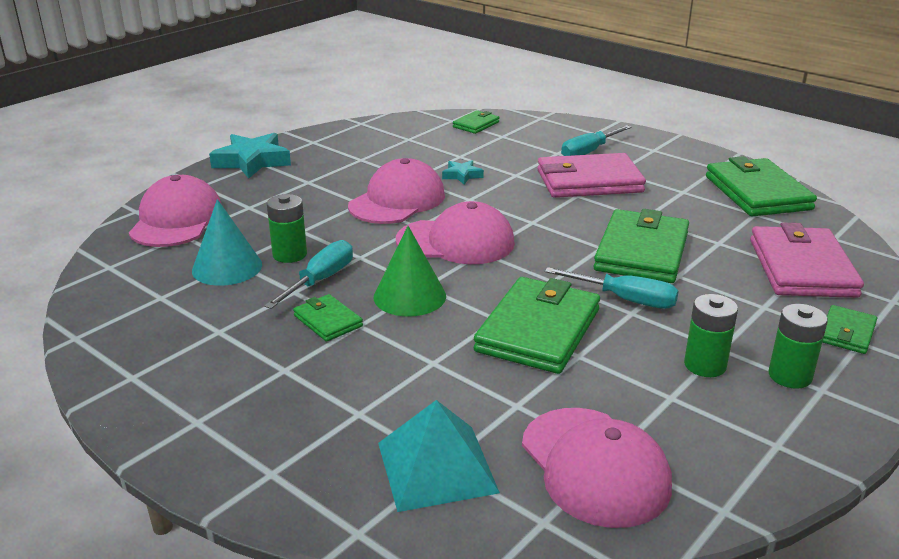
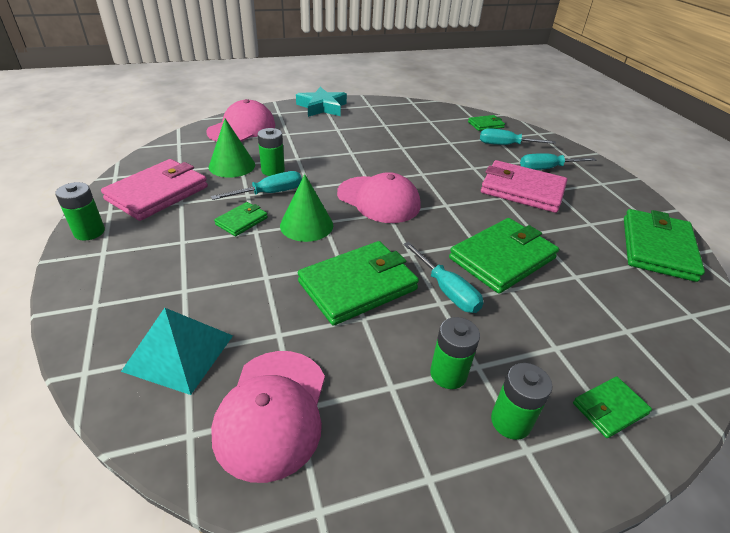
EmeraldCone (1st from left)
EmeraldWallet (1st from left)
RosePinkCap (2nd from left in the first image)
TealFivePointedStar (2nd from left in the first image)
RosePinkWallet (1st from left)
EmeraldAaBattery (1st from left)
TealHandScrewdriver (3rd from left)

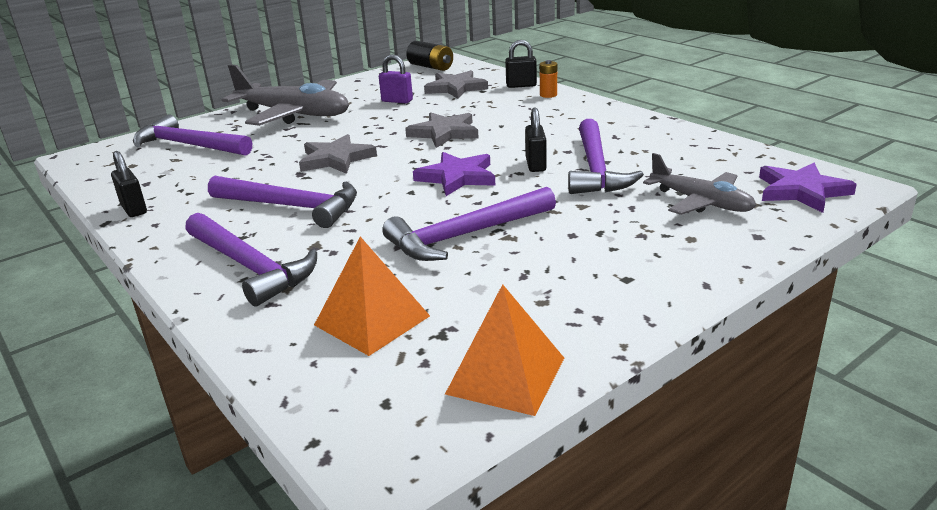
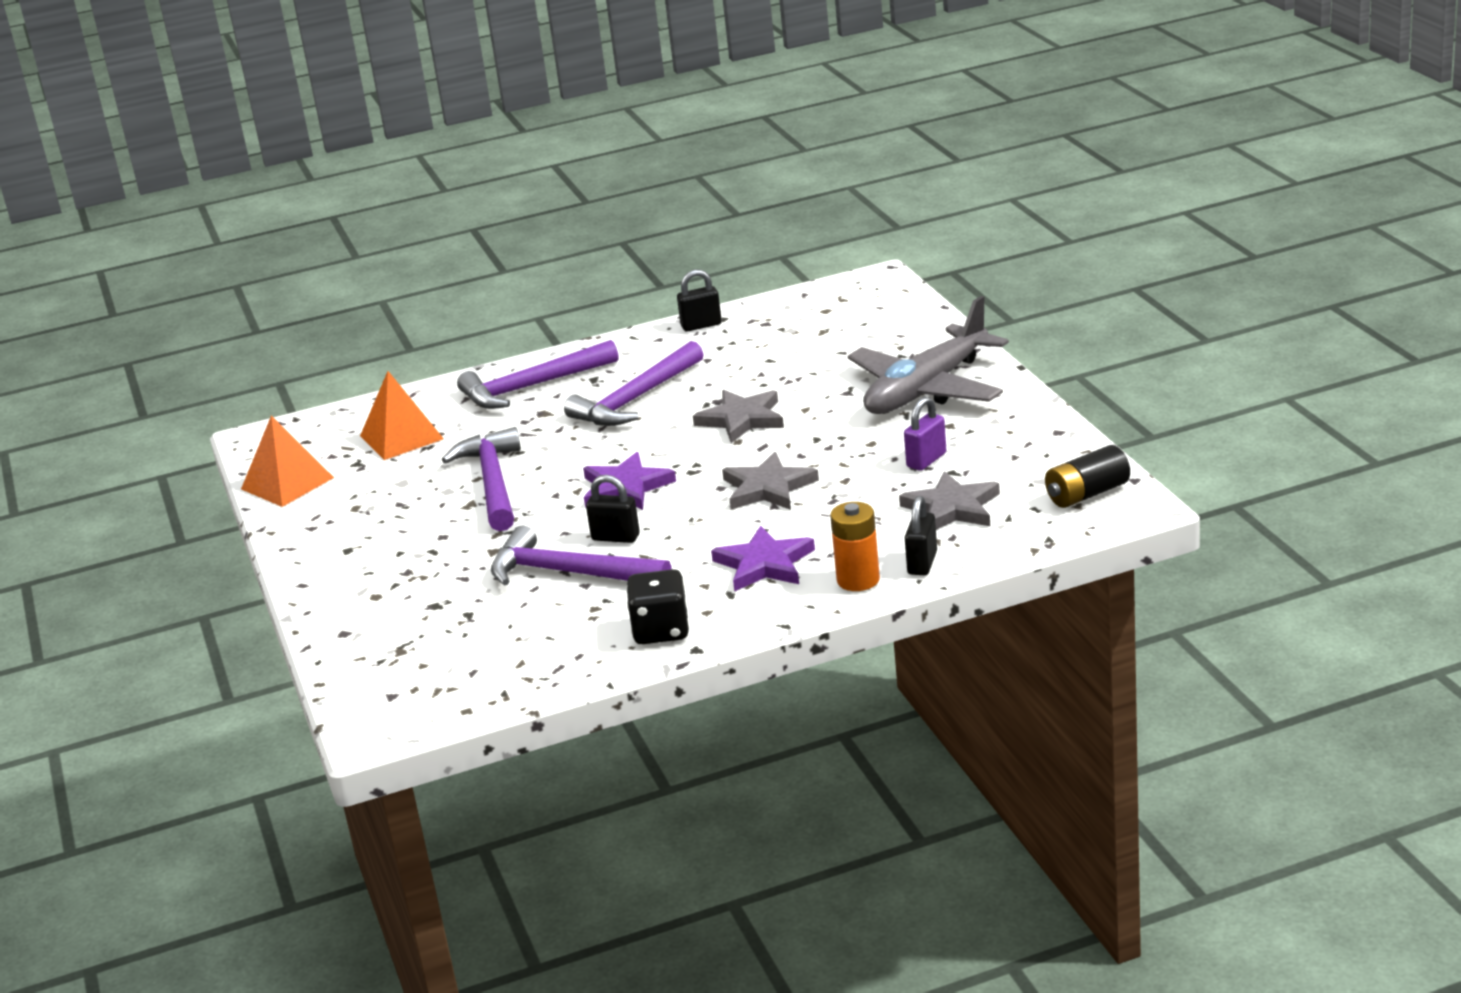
RoyalPurpleHammer (1st from left in the first image)
BrightOrangeAaBattery
GrayToyPlane (2nd from left in the first image)
RoyalPurpleFivePointedStar (2nd from left)
JetBlackDice

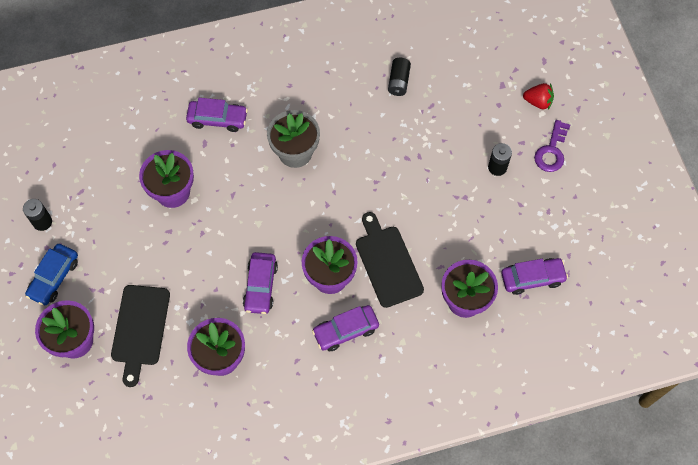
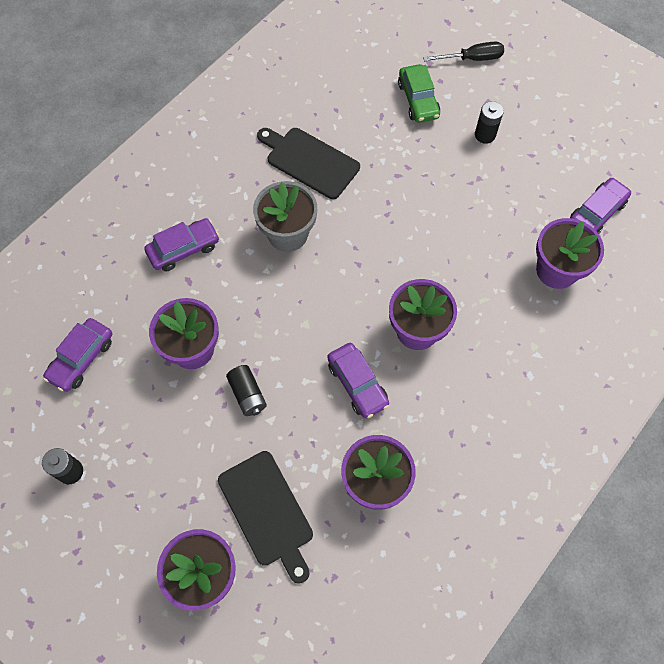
CobaltToyCar
RoyalPurpleToyCar (1st from left)
JetBlackCuttingBoard (2nd from left)
JetBlackAaBattery (2nd from left)
JetBlackHandScrewdriver
RoyalPurpleDoorKey
EmeraldToyCar

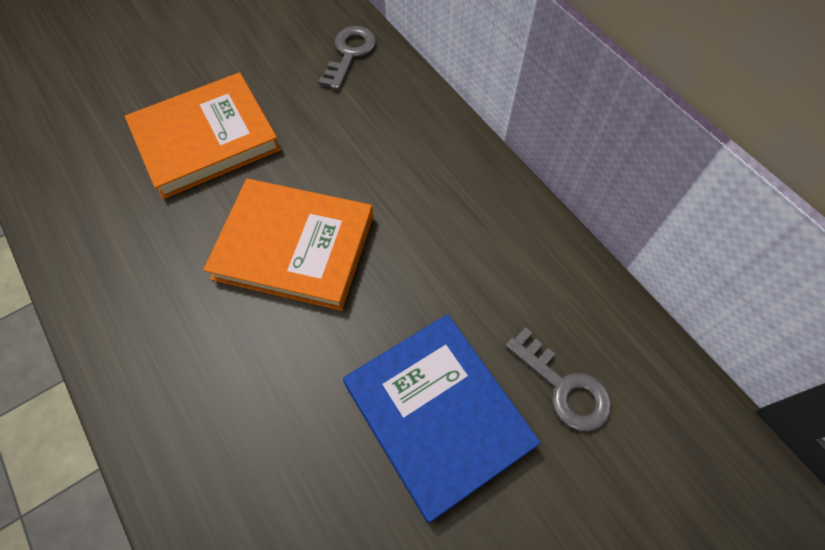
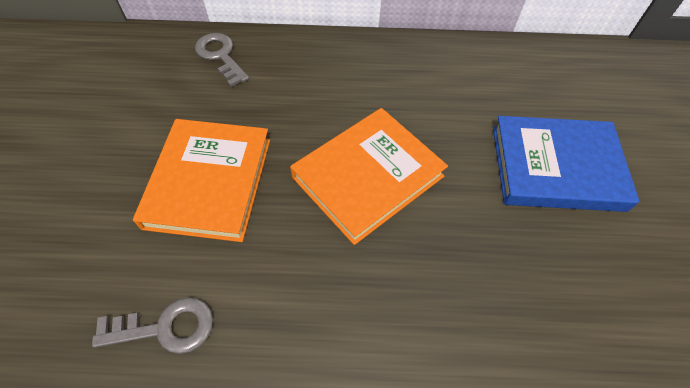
GrayDoorKey (1st from left)

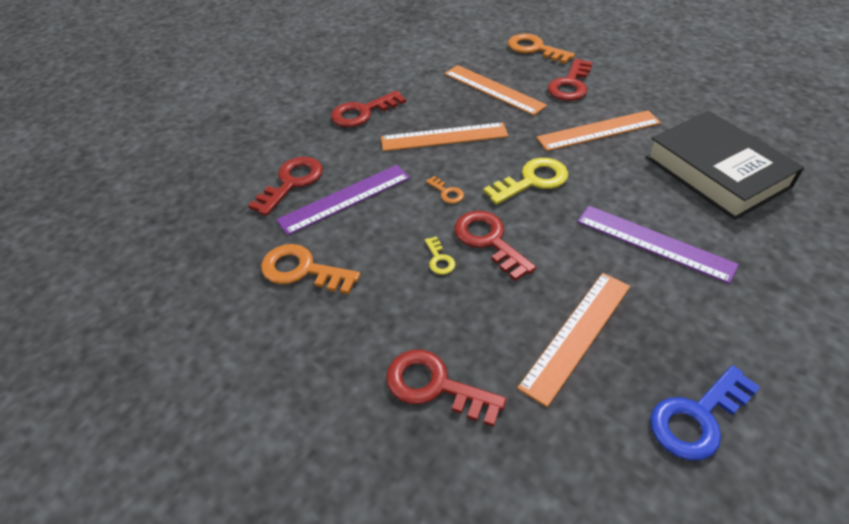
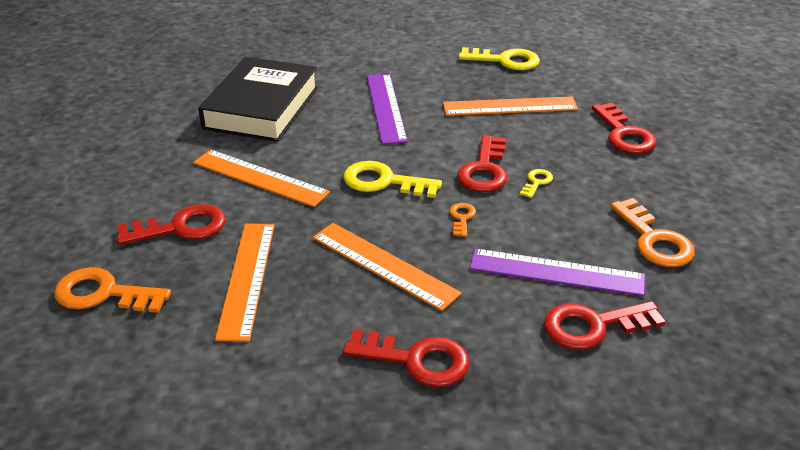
BrightOrangeDoorKey (1st from left)
BrightYellowDoorKey (2nd from left)

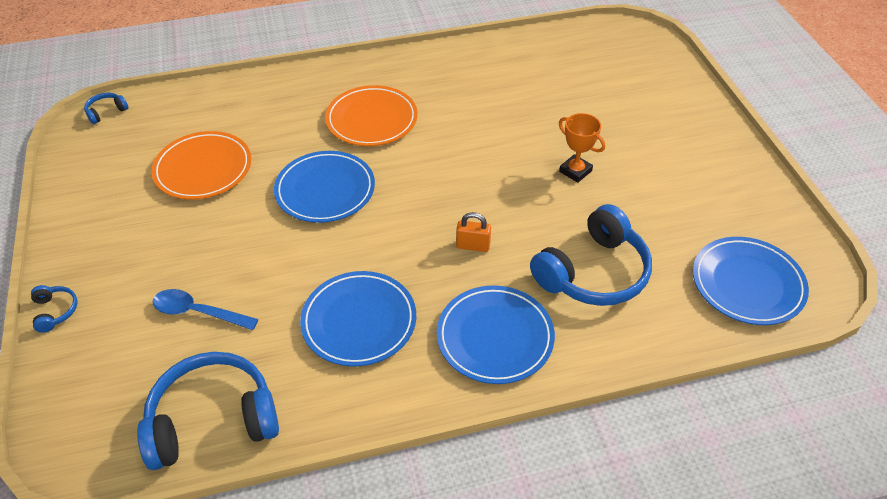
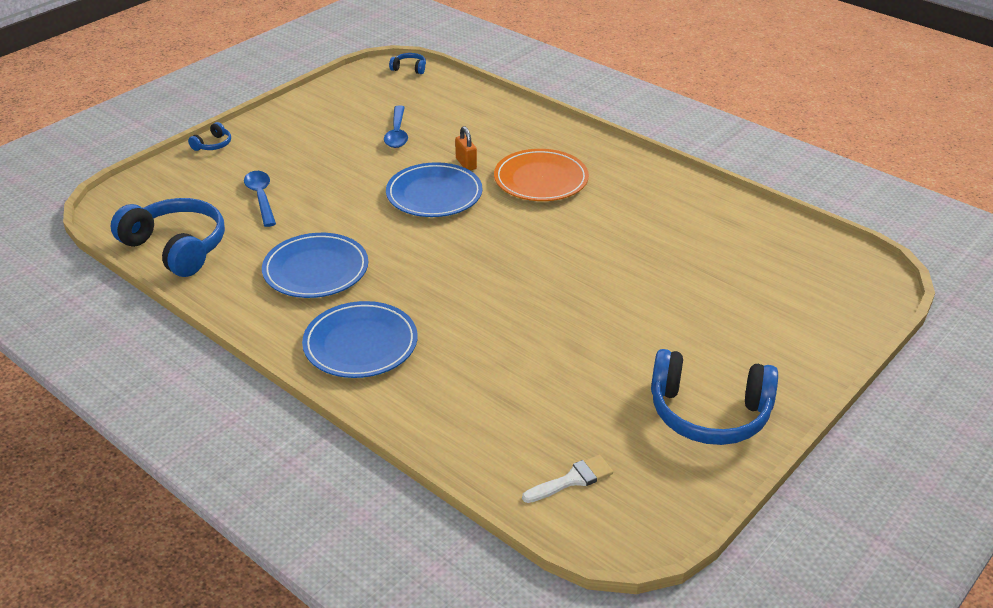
CobaltTeaspoon (2nd from left)
BrightOrangePadlock
CobaltHeadphones (4th from left)
BrightOrangeTrophy
WhitePaintBrush

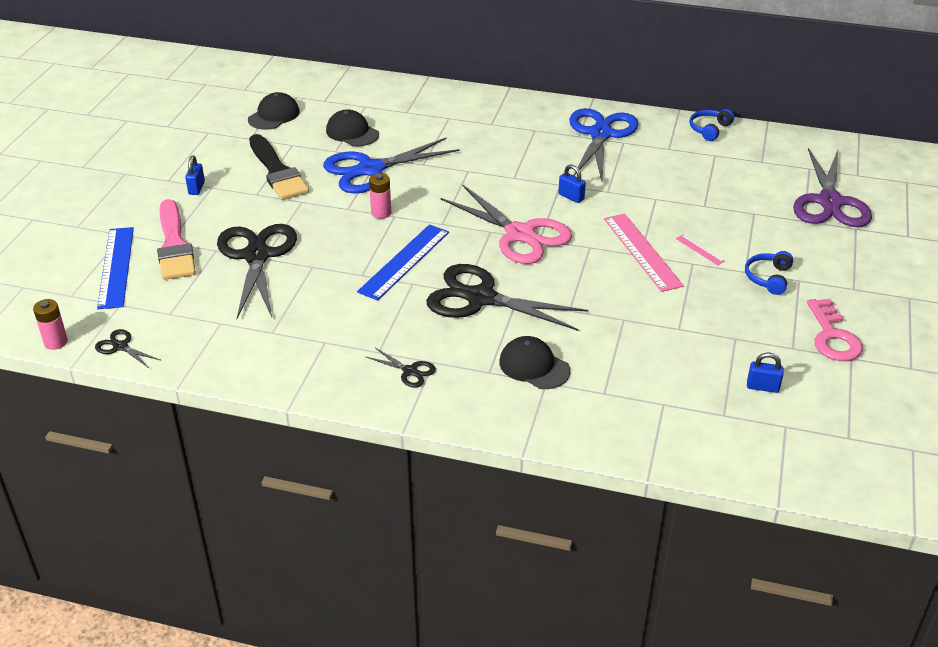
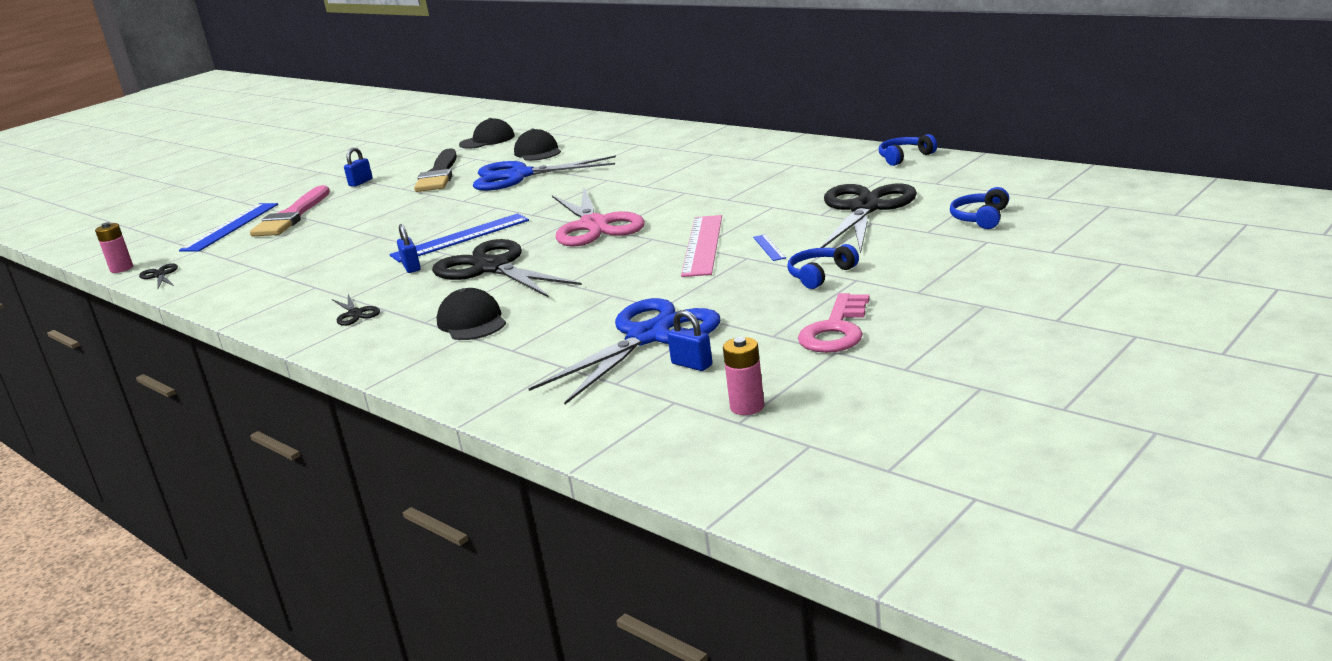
JetBlackPairOfScissors (4th from left)
RosePinkAaBattery (2nd from left)
CobaltPadlock (2nd from left)
CobaltPairOfScissors (2nd from left)
CobaltStraightedge (3rd from left)
CobaltHeadphones (3rd from left)

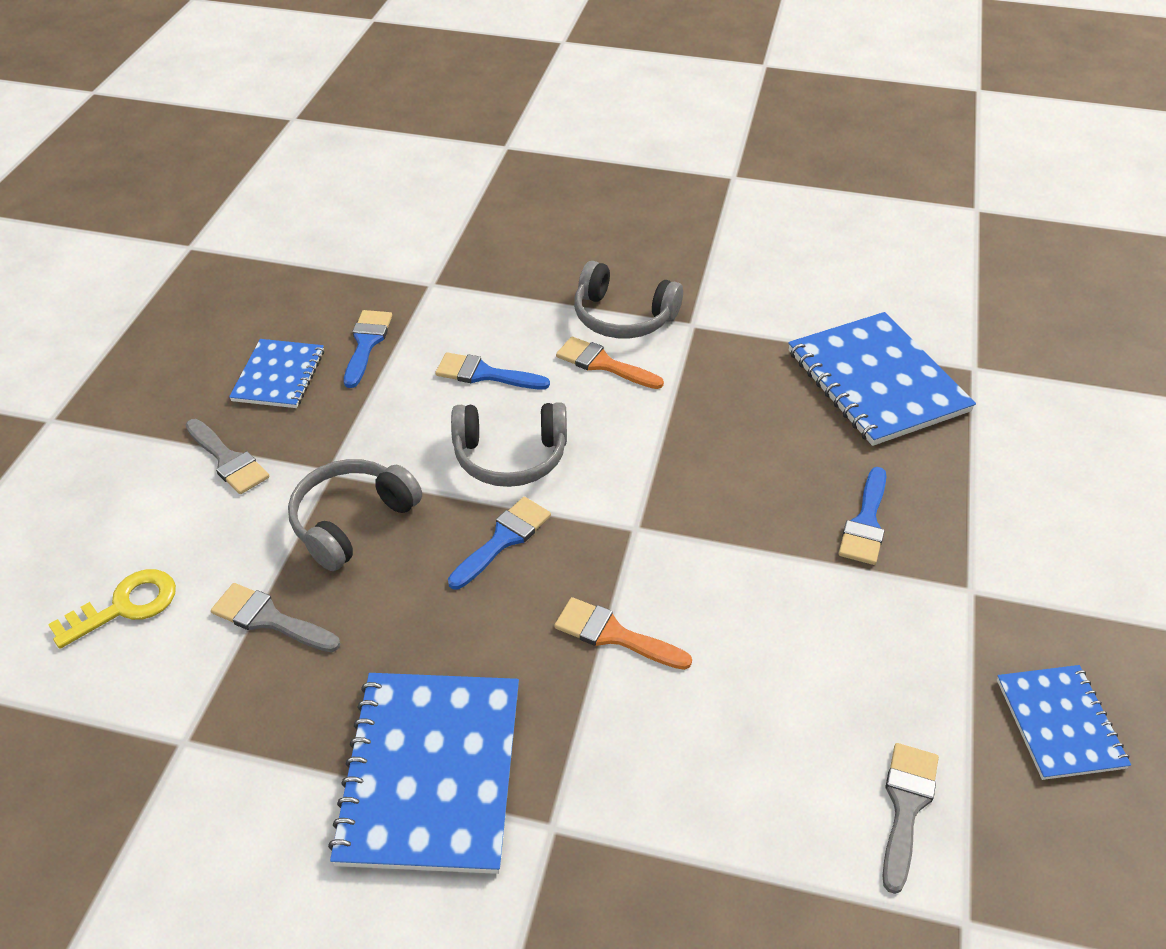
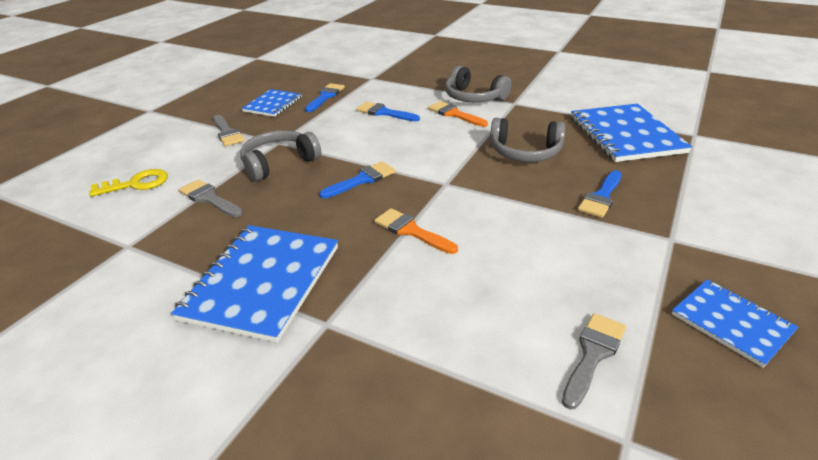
GrayHeadphones (3rd from left)
CobaltNotebook (4th from left)

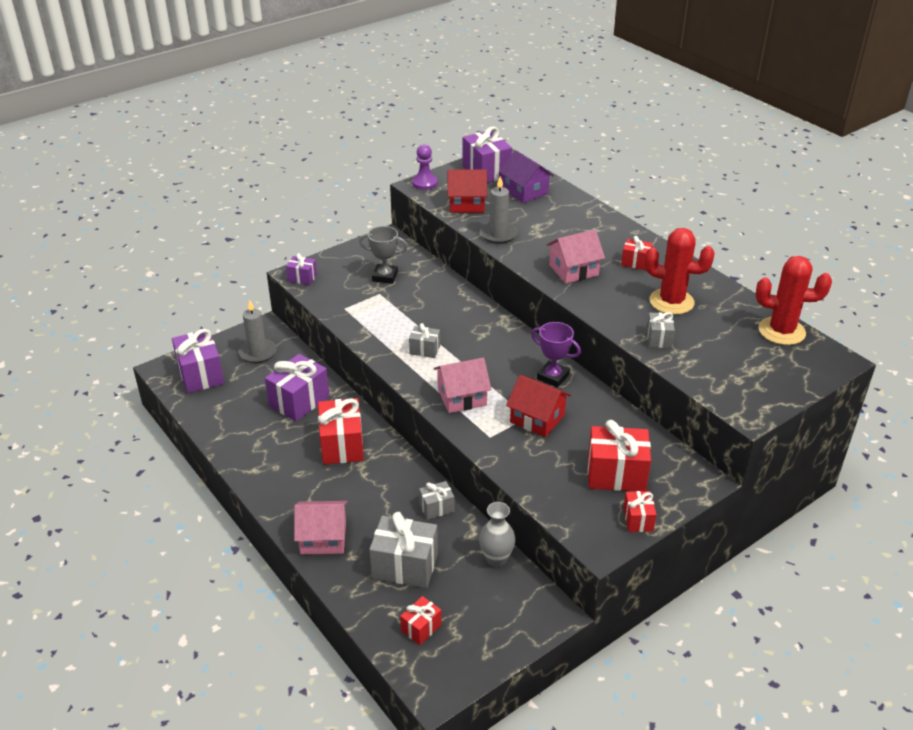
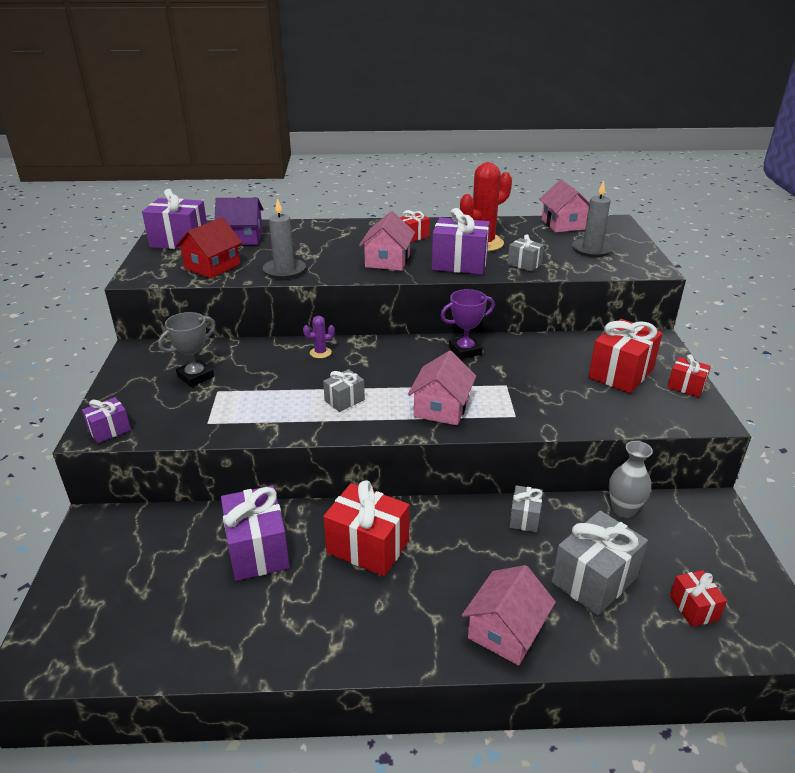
RoyalPurplePresent (4th from left)
GrayPillarCandle (2nd from left)
RoyalPurpleGamePawn
CrimsonCottage (2nd from left in the first image)
RosePinkCottage (4th from left)
RoyalPurpleCactus

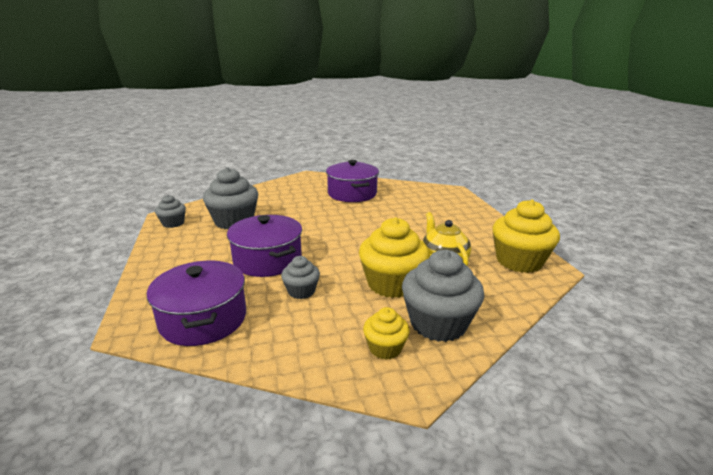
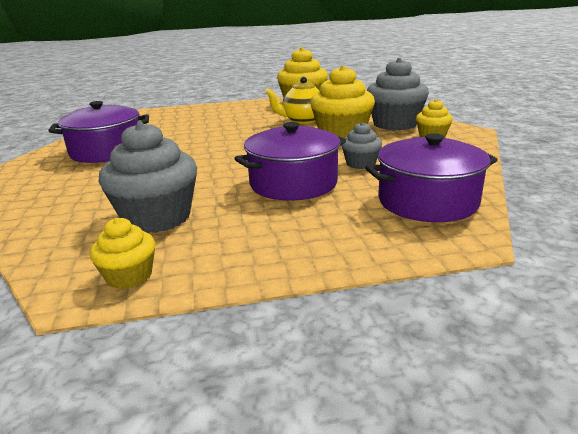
BrightYellowCupcake (1st from left)

